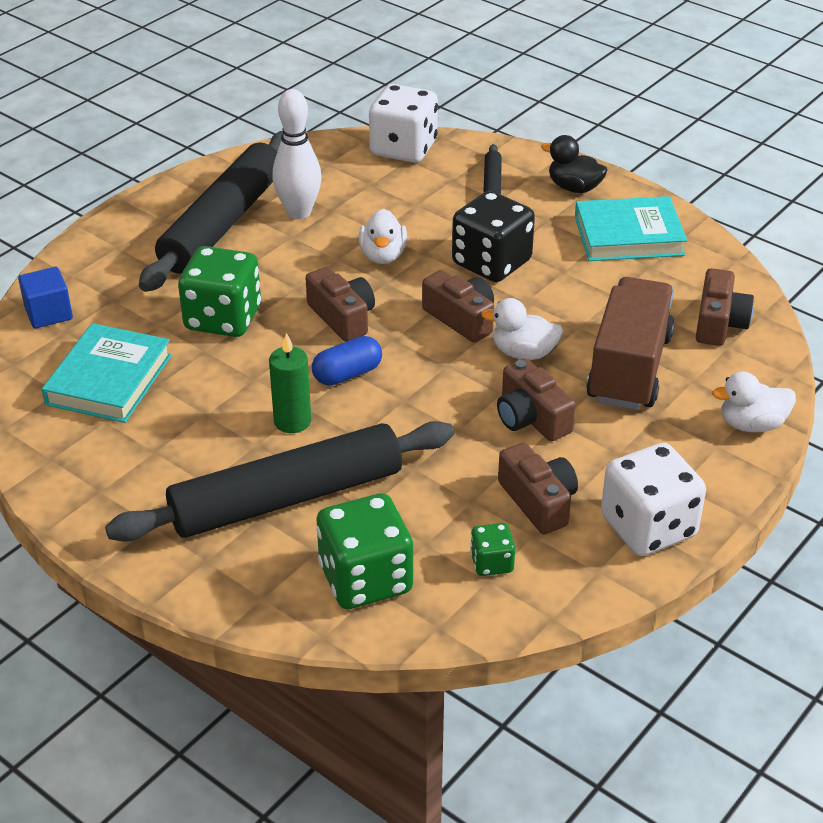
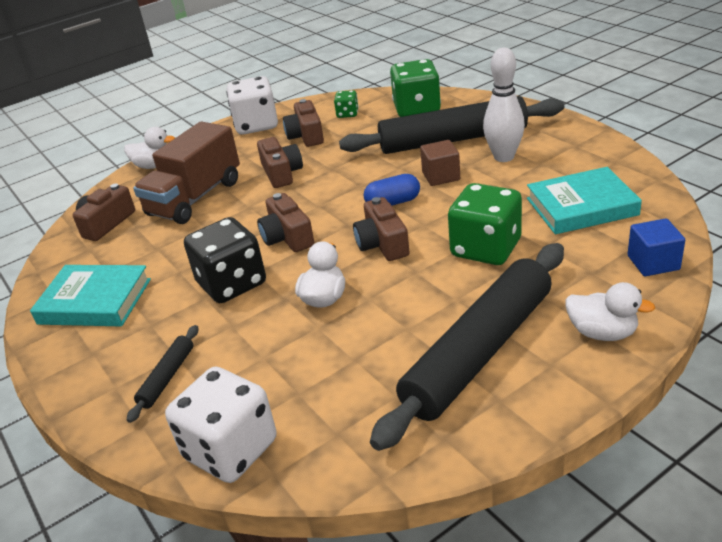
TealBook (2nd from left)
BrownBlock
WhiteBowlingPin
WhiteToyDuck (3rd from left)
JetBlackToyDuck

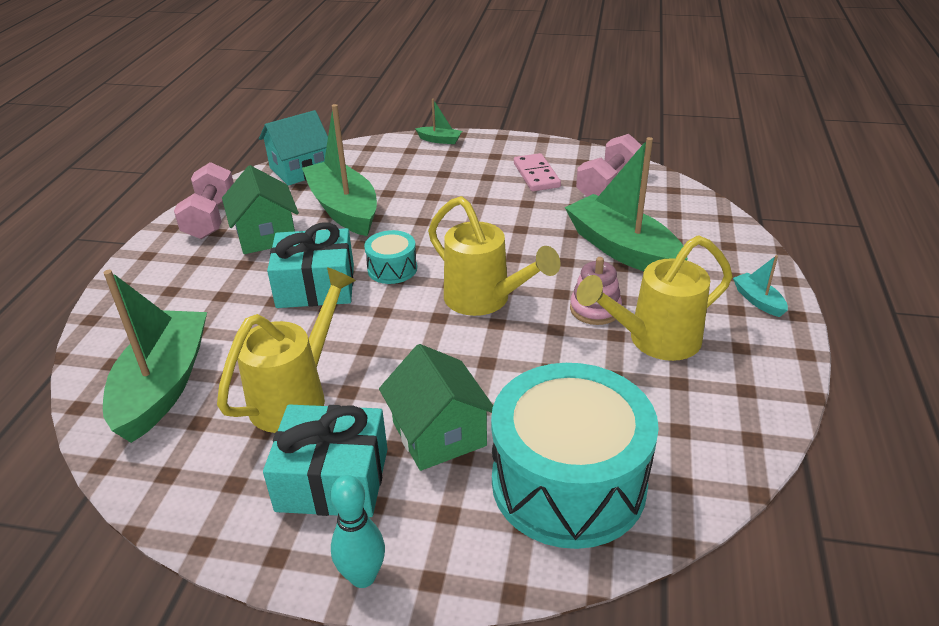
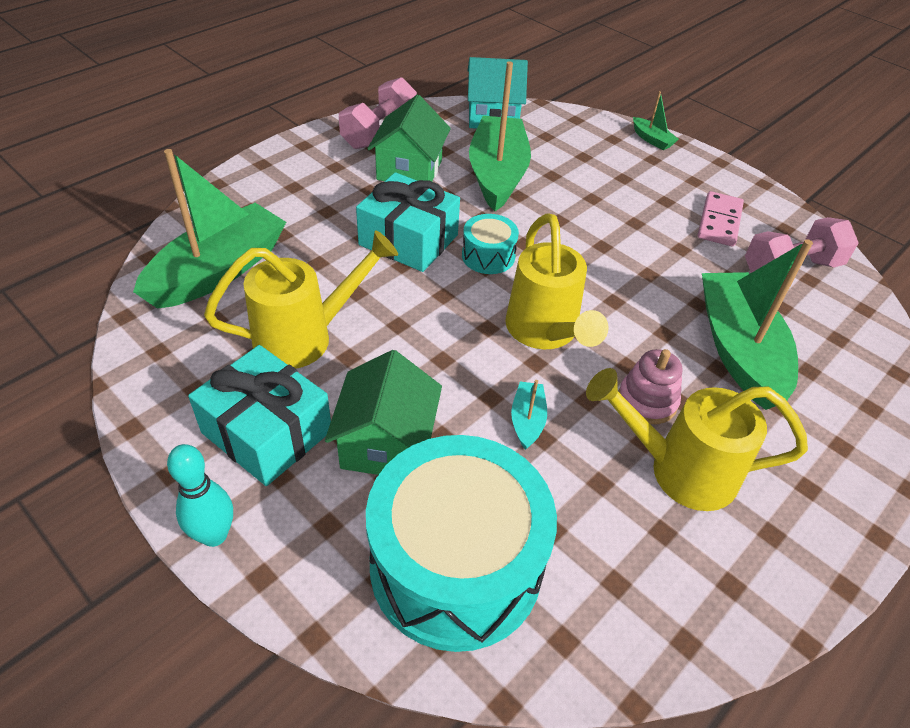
TealSailboat

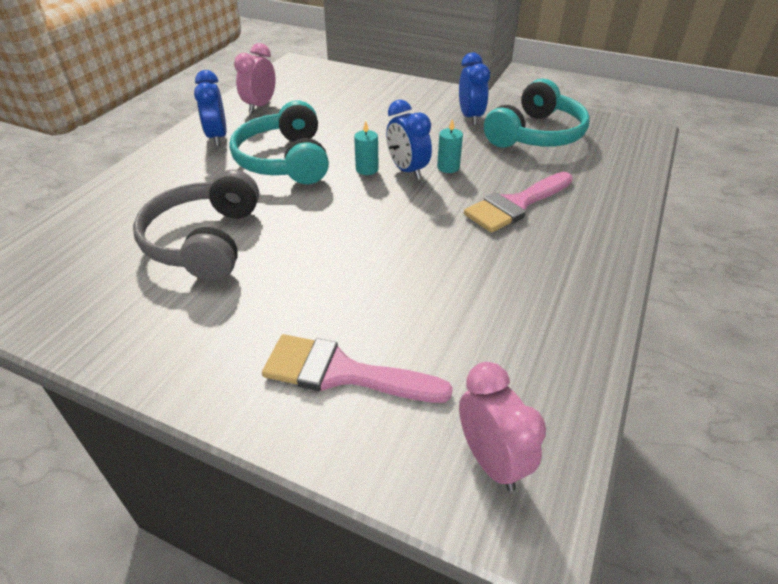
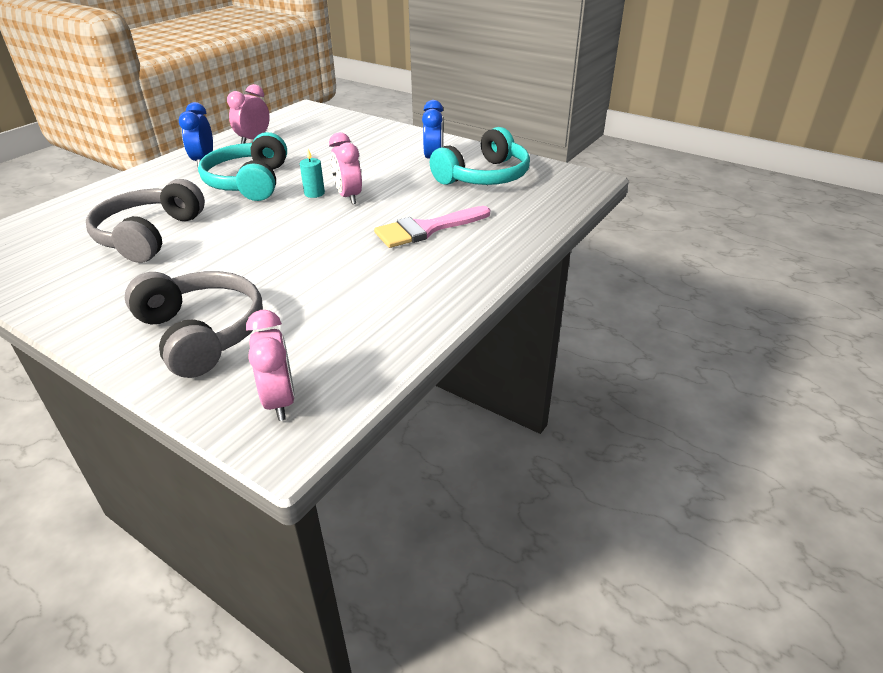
GrayHeadphones (2nd from left)
RosePinkBedsideClock (3rd from left)
TealPillarCandle (2nd from left in the first image)

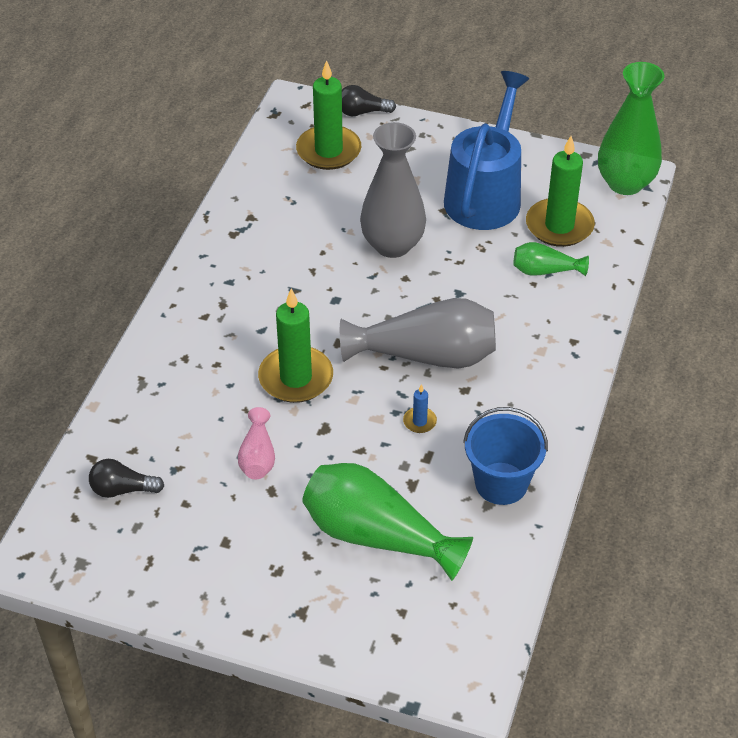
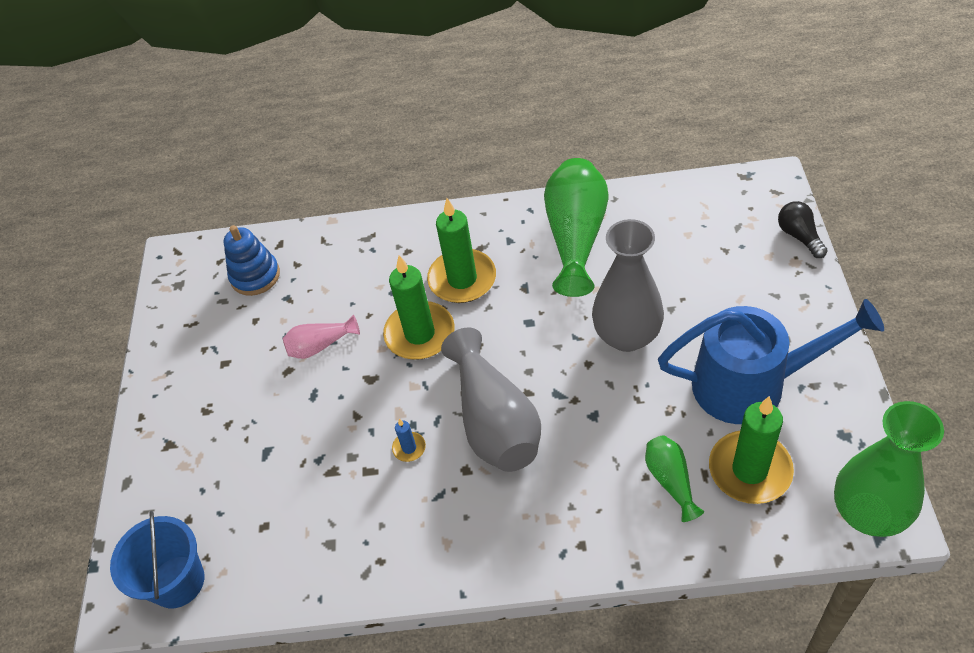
CobaltStackingToy
EmeraldPillarCandle (2nd from left)
EmeraldFlowerVase (1st from left)
CobaltBucket

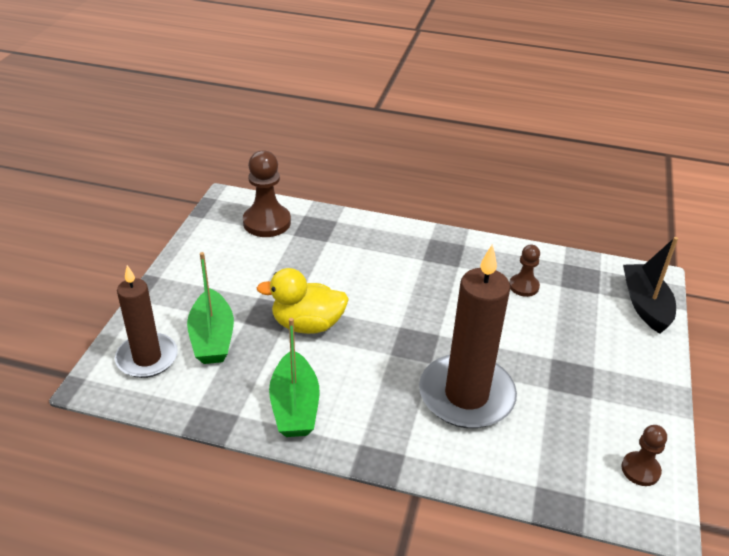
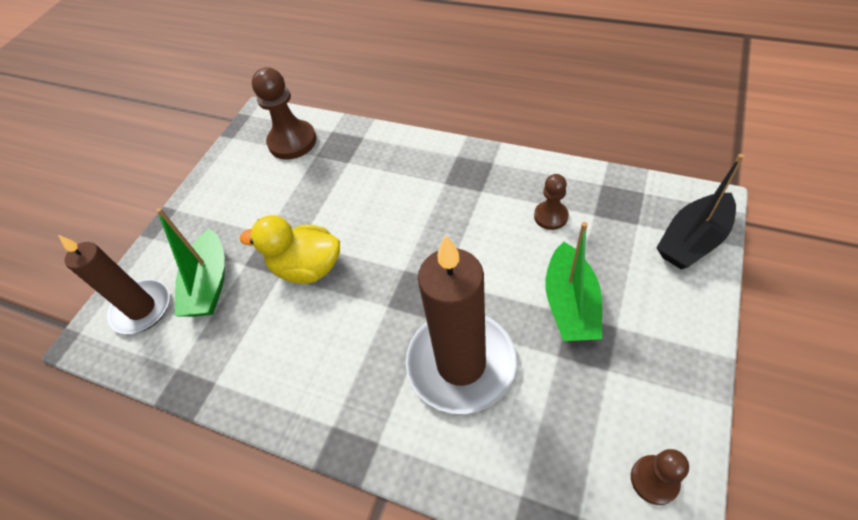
EmeraldSailboat (2nd from left)
JetBlackSailboat

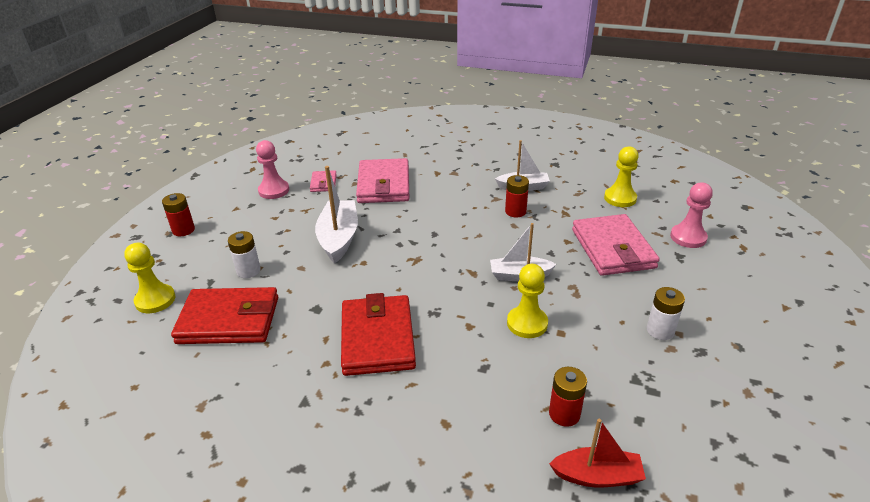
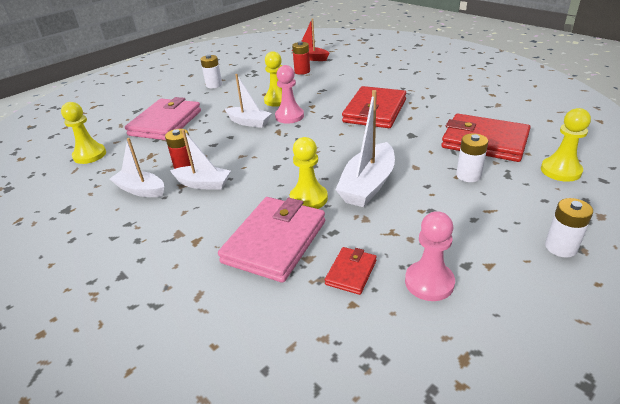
WhiteAaBattery (3rd from left)
CrimsonWallet (1st from left)
RosePinkGamePawn (1st from left)
WhiteSailboat (2nd from left)
BrightYellowGamePawn (3rd from left)

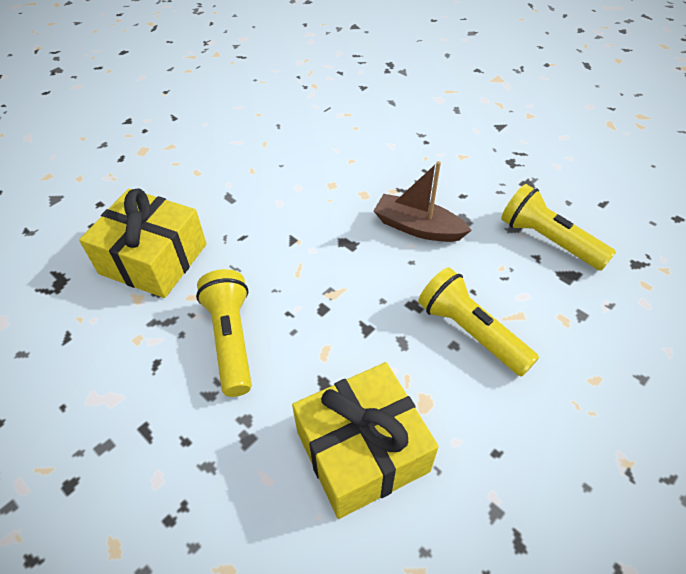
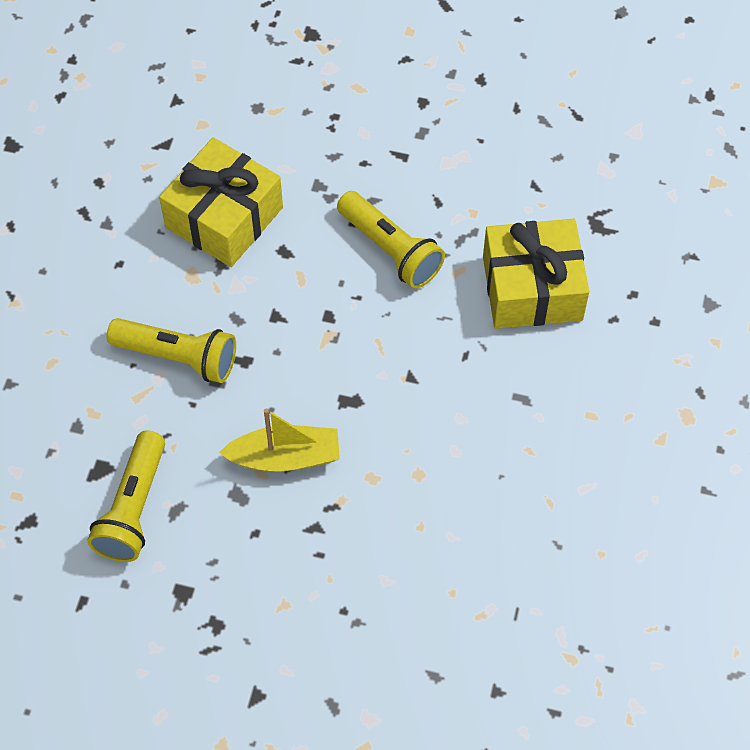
BrightYellowSailboat
BrightYellowTorch (1st from left)

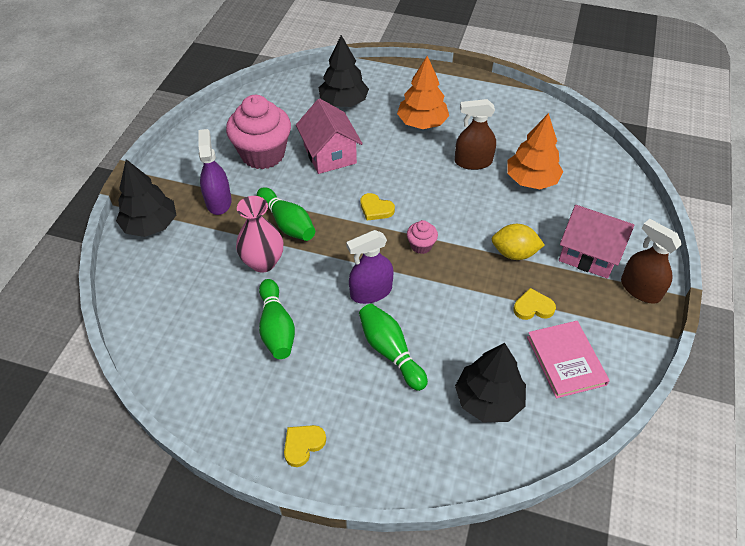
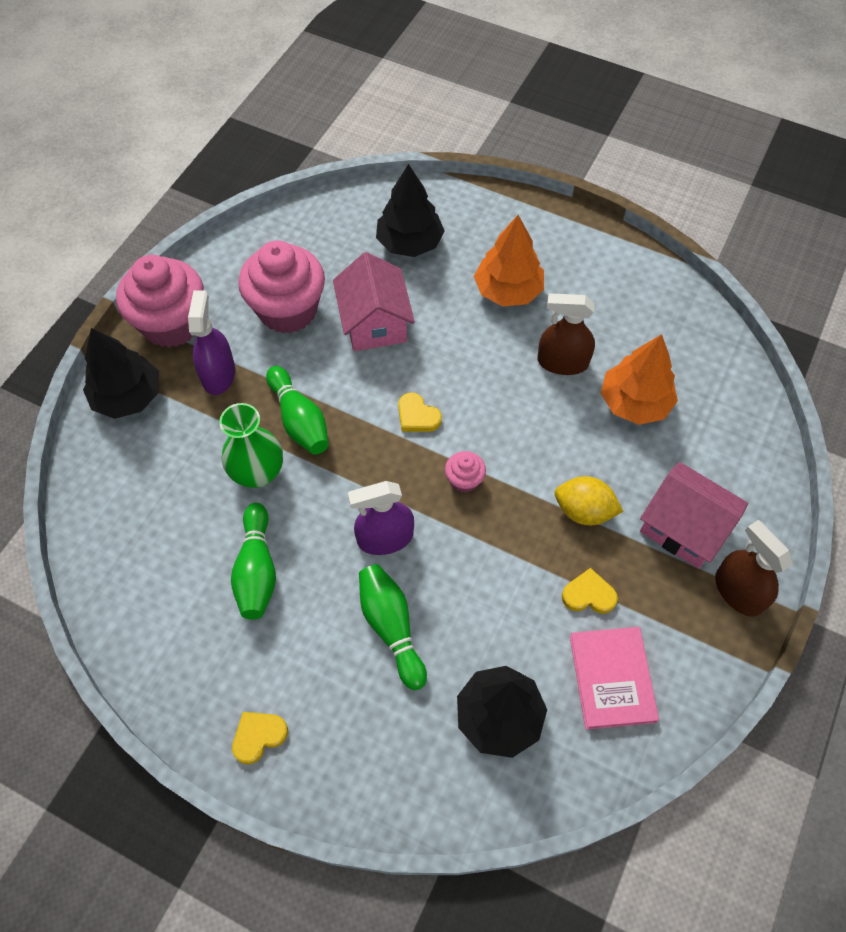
EmeraldFlowerVase
RosePinkCupcake (1st from left)

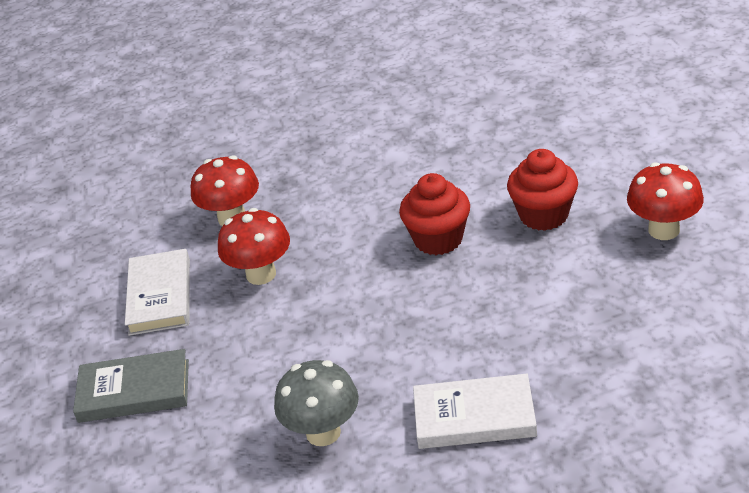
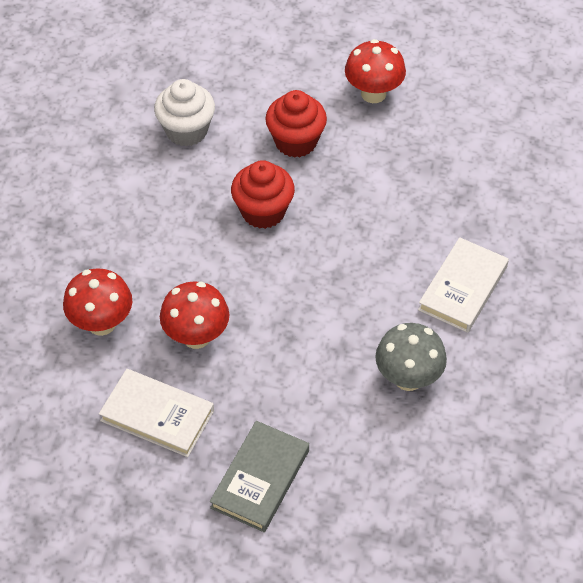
WhiteCupcake

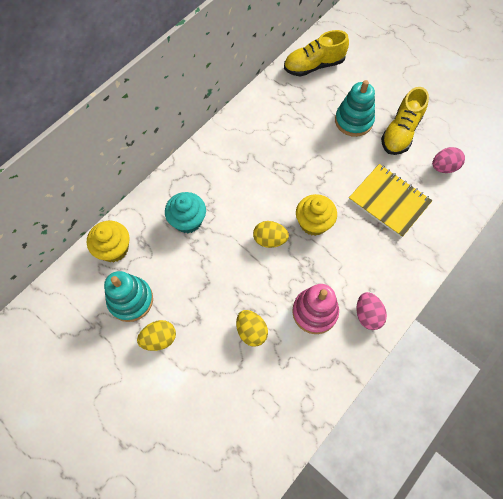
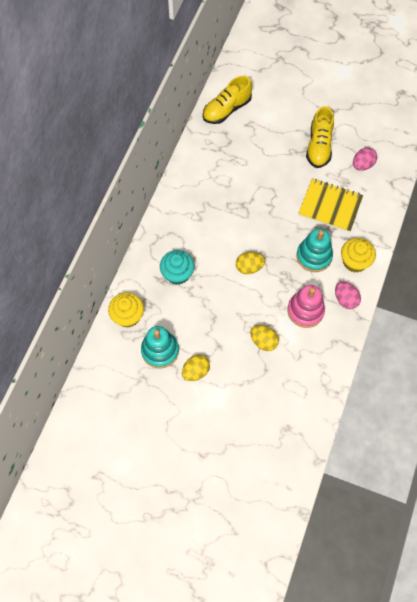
BrightYellowCupcake (2nd from left)
TealStackingToy (2nd from left)

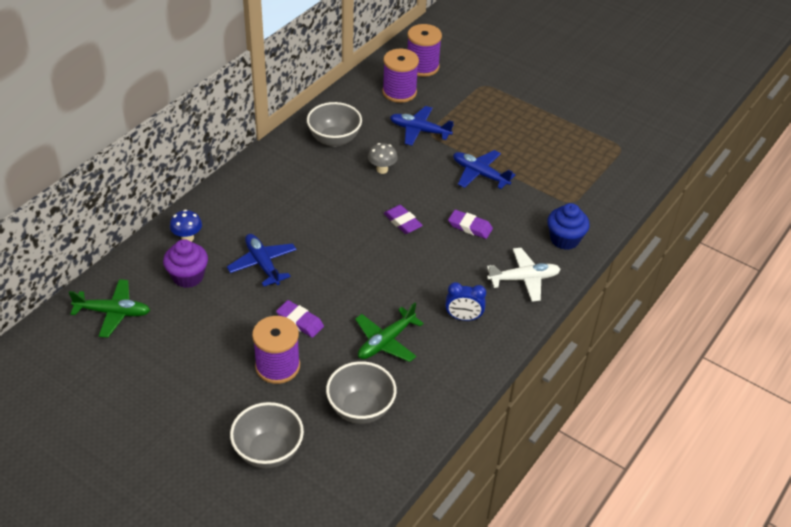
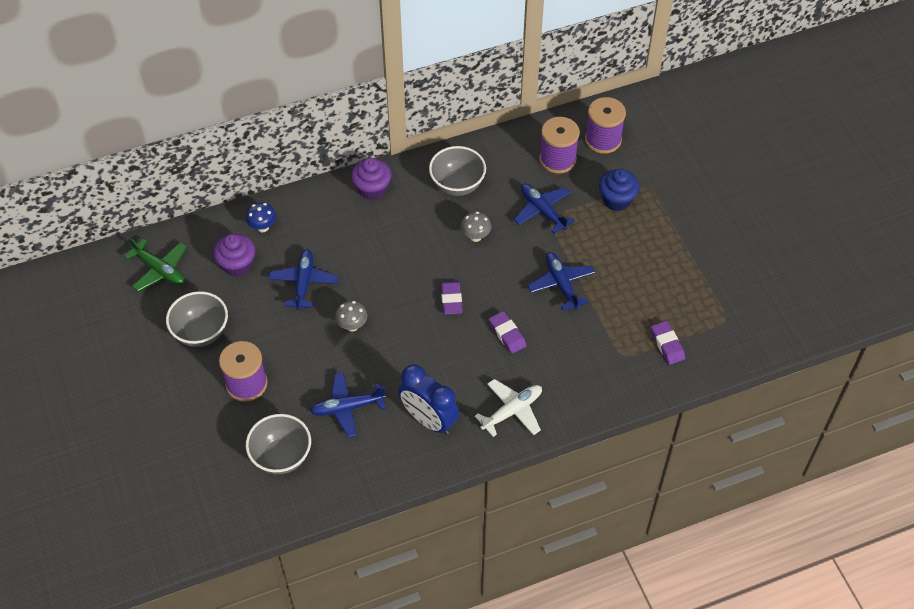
GrayDeepDish (1st from left)
RoyalPurpleEraser (3rd from left)
CobaltToyPlane (2nd from left)
CobaltBedsideClock
WhiteToyPlane
CobaltCupcake
GrayMushroom (1st from left)
RoyalPurpleCupcake (2nd from left)

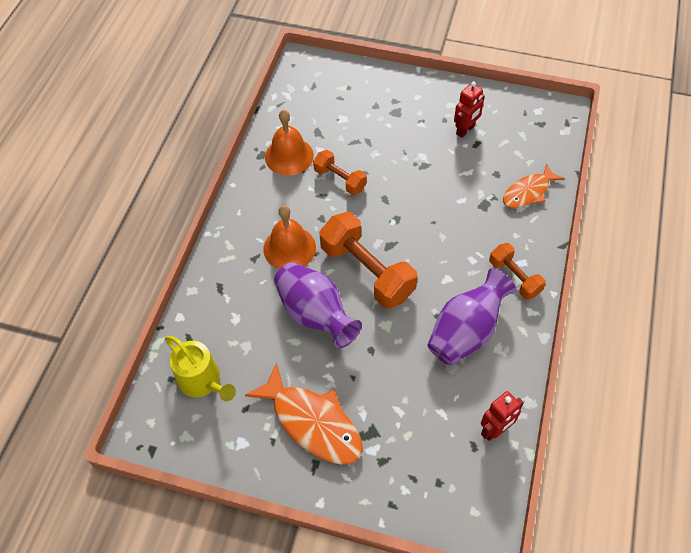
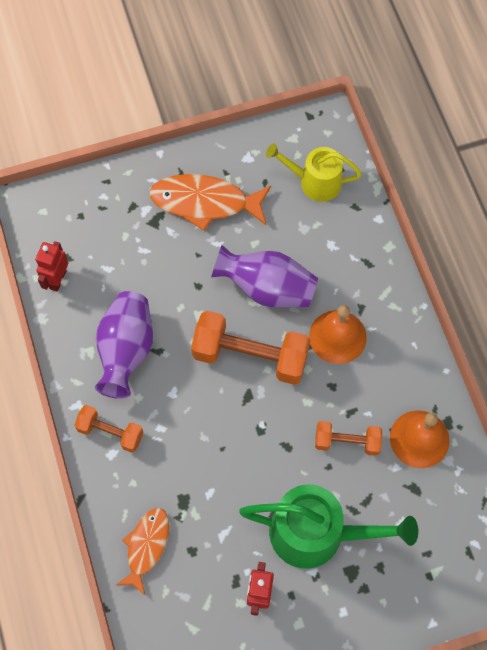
EmeraldSprinklingCan

